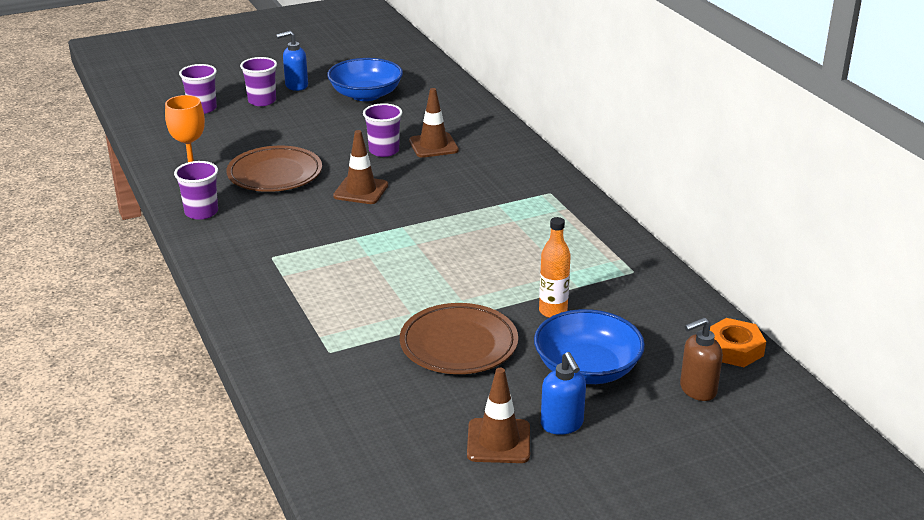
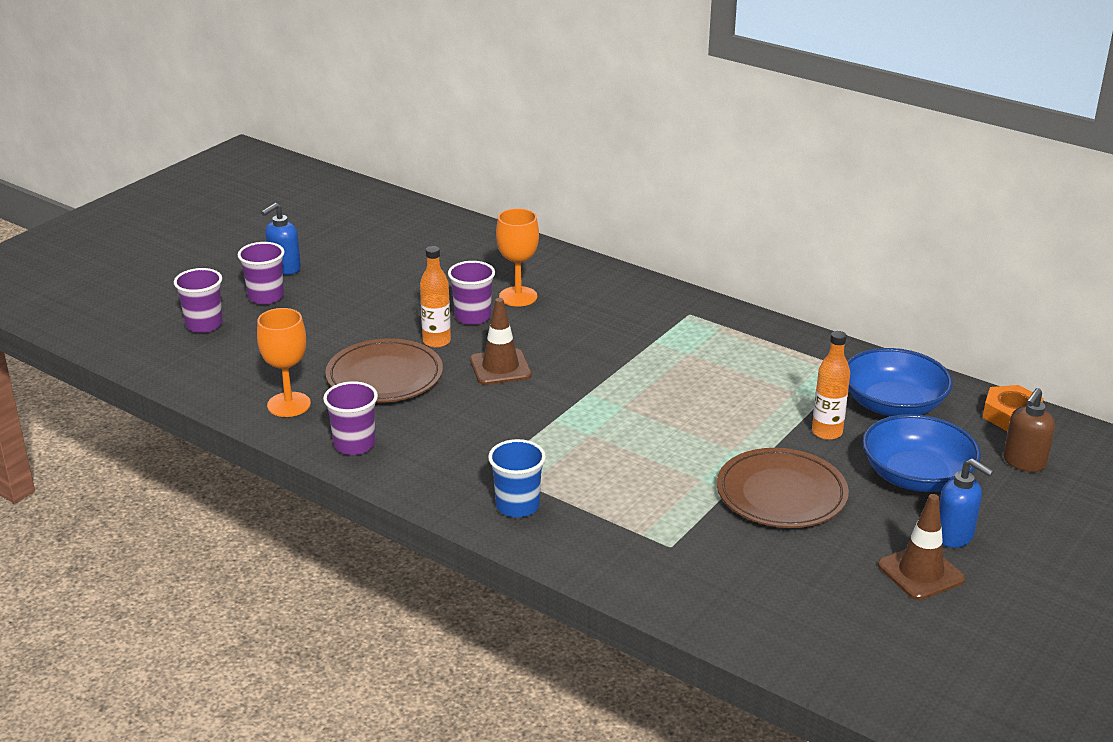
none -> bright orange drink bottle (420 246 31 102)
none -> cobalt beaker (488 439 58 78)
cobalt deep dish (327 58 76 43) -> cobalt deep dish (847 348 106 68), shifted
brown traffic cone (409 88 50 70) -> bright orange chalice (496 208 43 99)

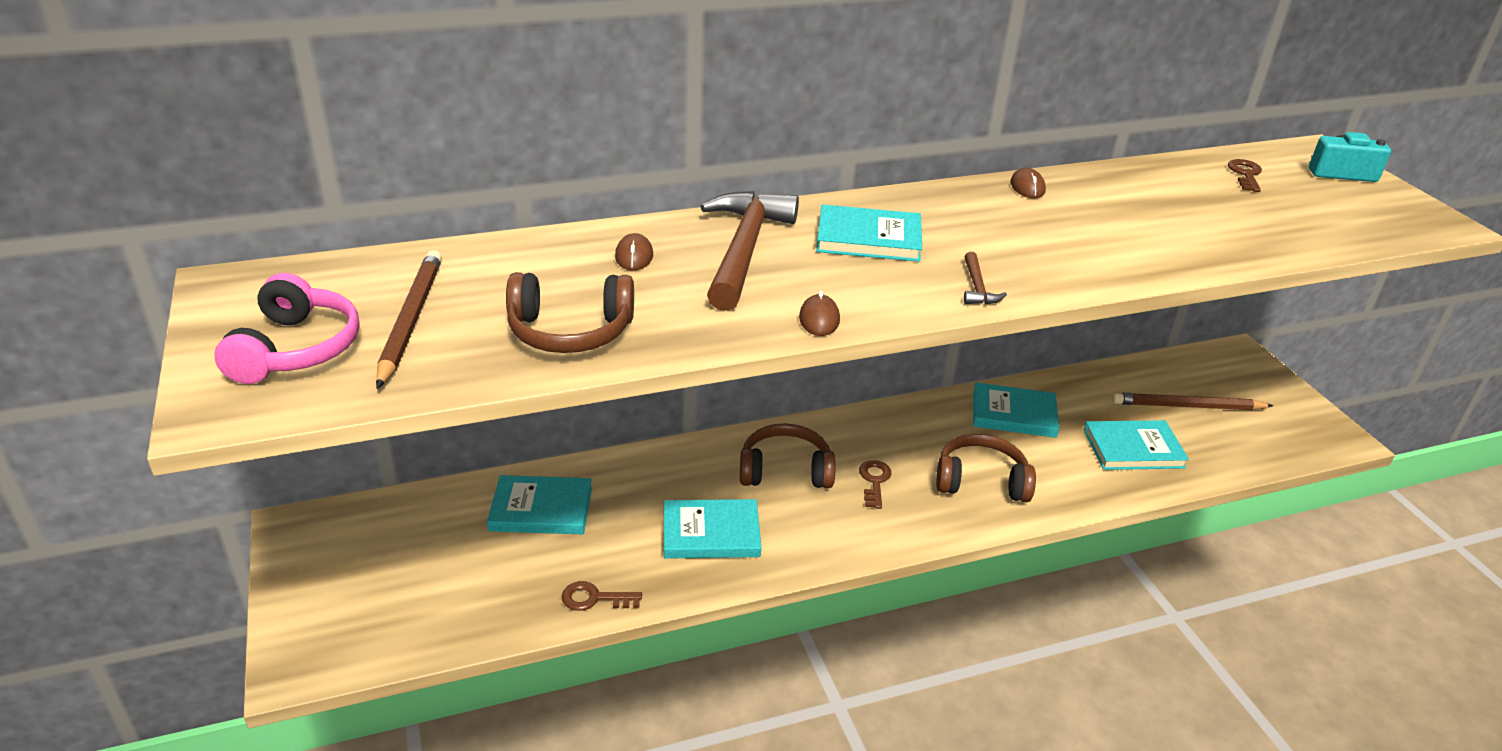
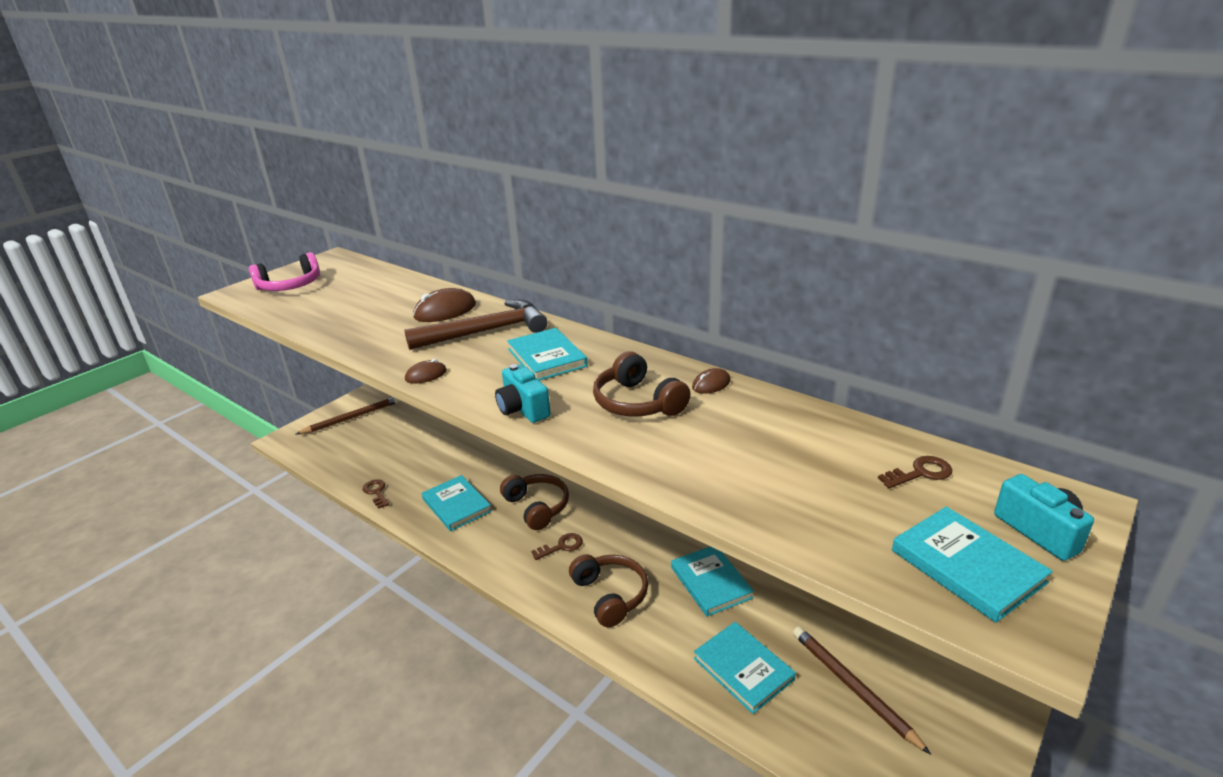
brown lead pencil (376 250 66 139) -> brown lead pencil (296 397 104 37), shifted
turquoise hardback (487 475 105 59) -> turquoise hardback (892 507 161 116), shifted
brown over-ear headphones (506 272 128 81) -> brown over-ear headphones (593 351 98 65), shifted
brown hammer (964 252 43 53) -> turquoise photo camera (495 364 56 59)
brown computer mouse (615 233 38 38) -> brown computer mouse (413 288 63 34), x1.79

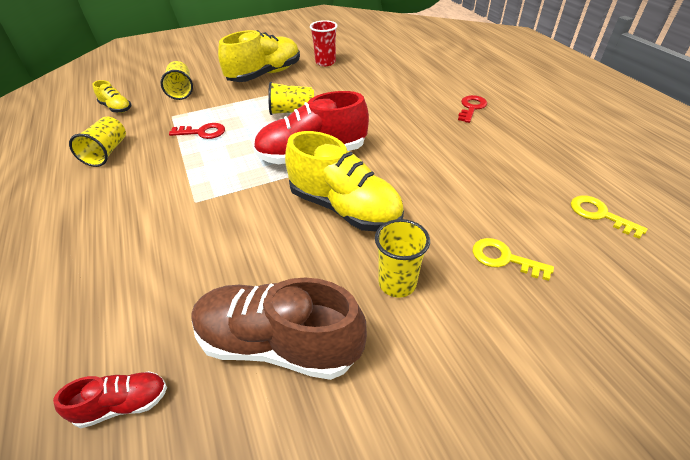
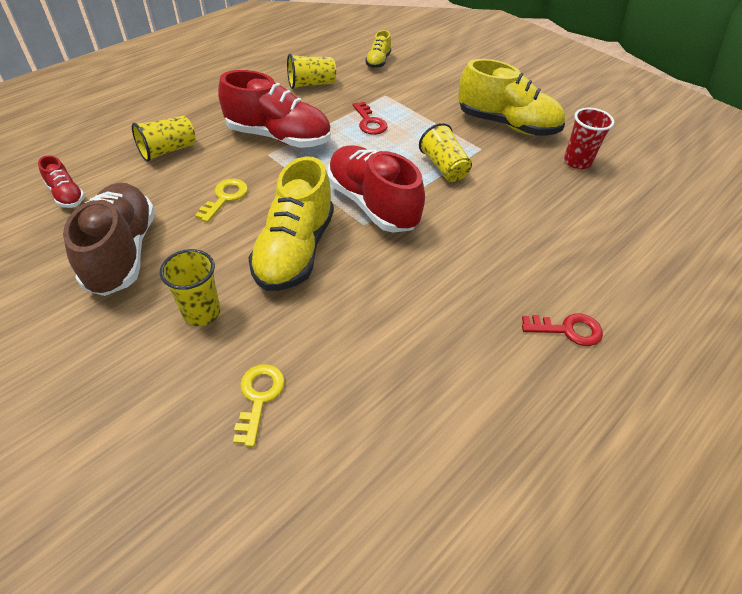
none -> red shoe (218 70 113 78)
bright yellow beaker (160 61 33 39) -> bright yellow beaker (132 116 64 46), shifted
bright yellow key (571 195 77 44) -> bright yellow key (195 179 53 43), shifted

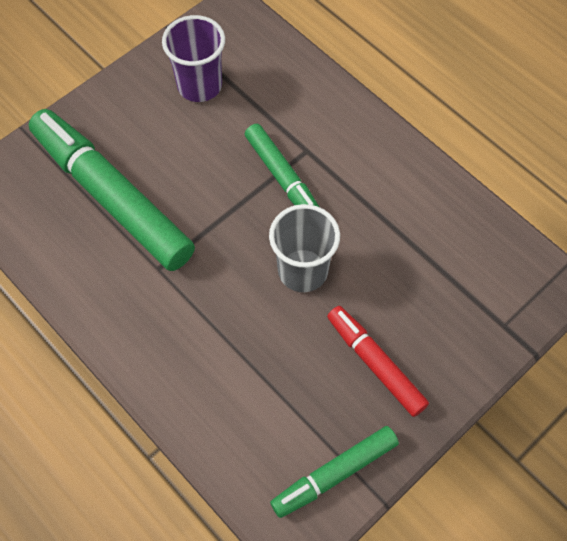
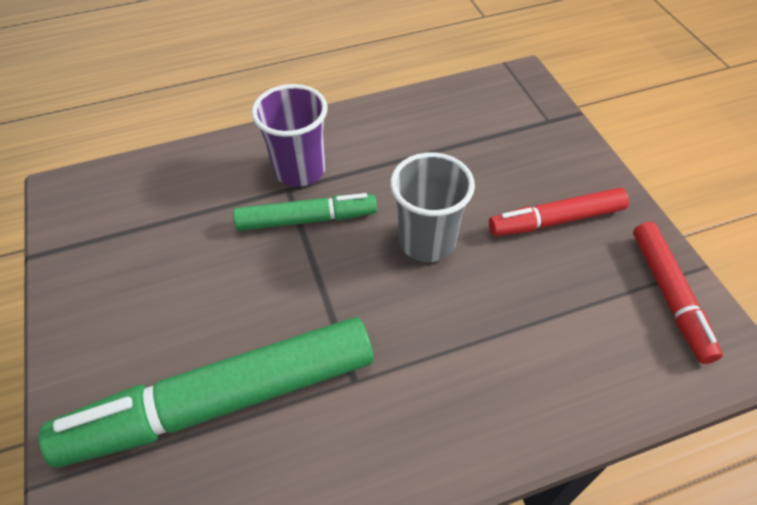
violet beaker (162 15 63 87) -> violet beaker (252 84 75 103), shifted
leaf-green marker pen (270 426 129 92) -> red marker pen (633 222 90 142)

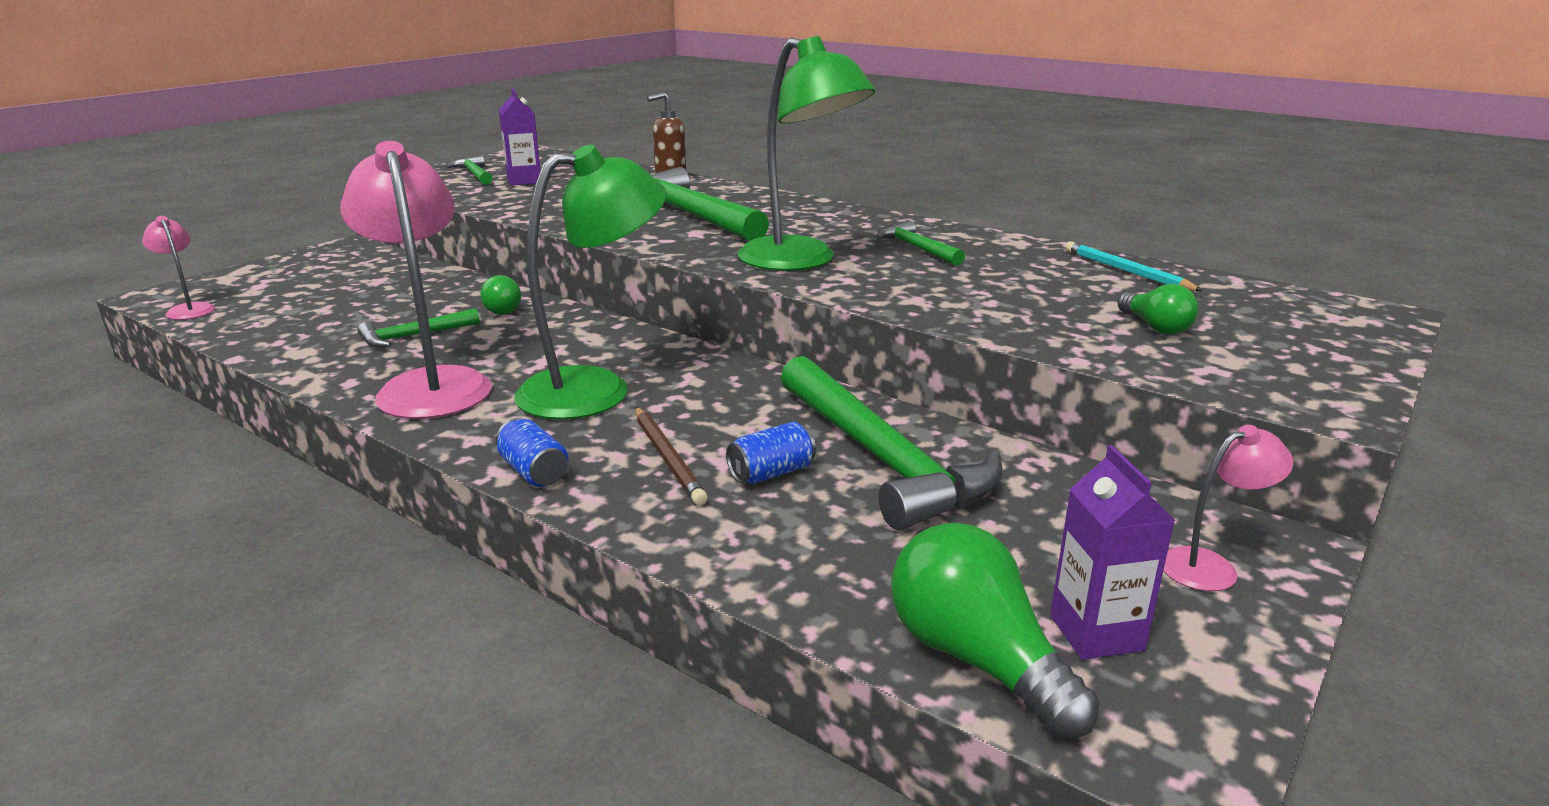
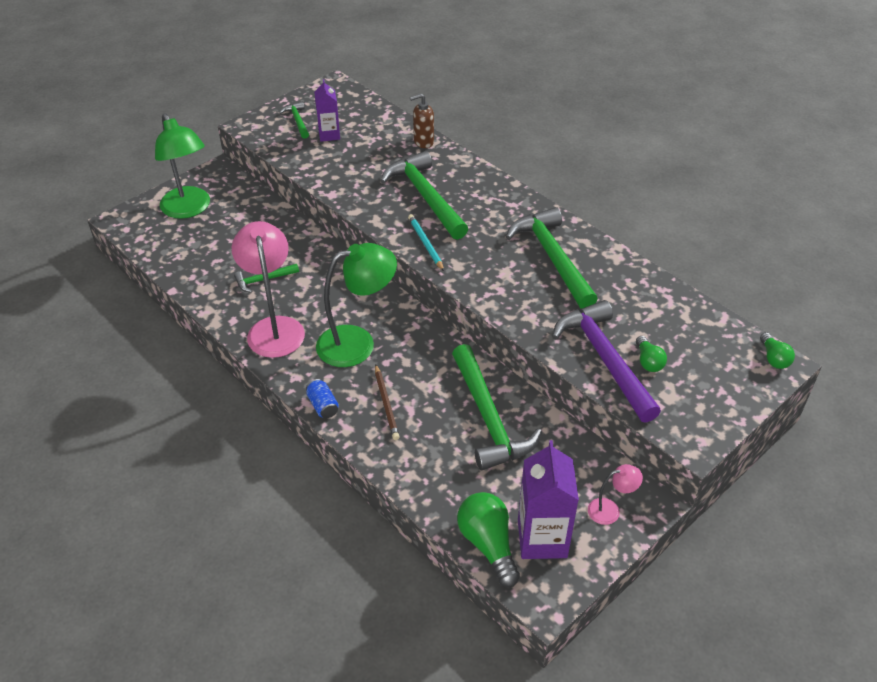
pink lamp (142 216 73 104) -> none
cobalt can (726 422 90 62) -> none
none -> violet hammer (552 300 109 123)
leaf-green lightbulb (480 275 41 40) -> leaf-green lightbulb (760 333 35 36), shifted
leaf-green lamp (738 36 137 235) -> leaf-green lamp (155 113 55 106), shifted
turquoise lead pencil (1065 241 138 50) -> turquoise lead pencil (408 214 36 57), shifted
leaf-green hammer (877 221 88 45) -> leaf-green hammer (506 207 92 102), x2.07
violet carton (1050 445 125 215) -> violet carton (518 440 61 119), x1.63

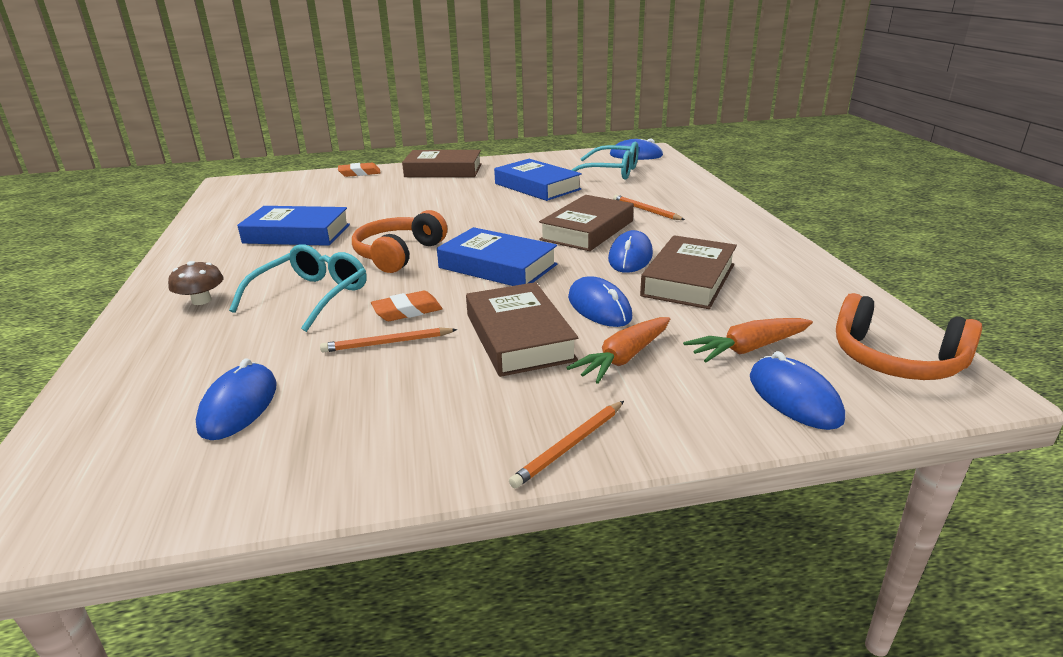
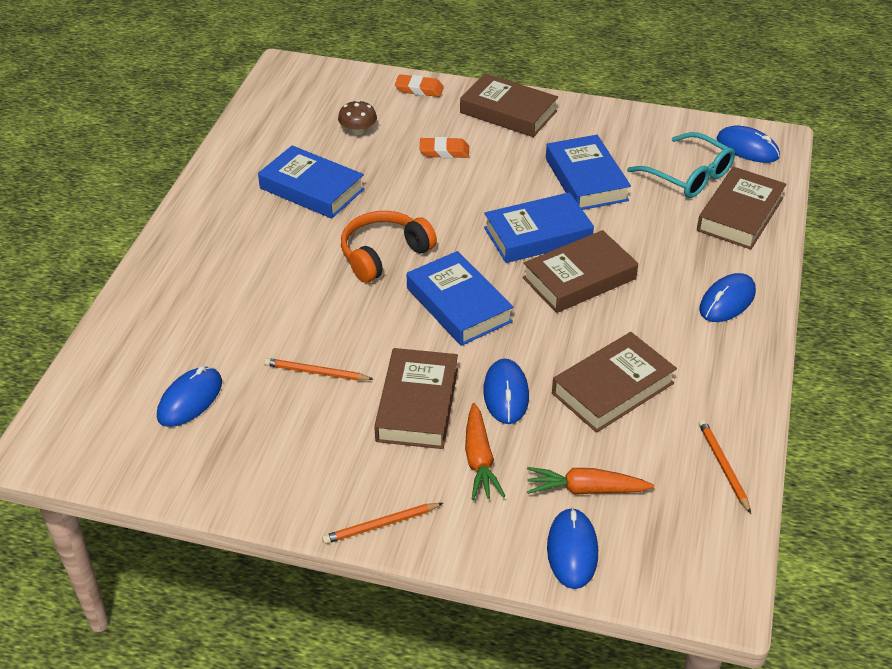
turquoise eyeglasses (229 244 138 88) -> none
bright orange over-ear headphones (836 293 146 87) -> none
none -> cobalt hardback (484 192 110 71)
none -> brown hardback (697 167 90 82)
brown toadstool (168 261 56 44) -> brown toadstool (338 100 39 35), shifted
bright orange gum eraser (371 291 71 30) -> bright orange gum eraser (419 137 50 21), shifted
cobalt computer mouse (608 230 45 43) -> cobalt computer mouse (699 273 57 49), shifted
bright orange lead pencil (613 195 72 25) -> bright orange lead pencil (698 419 53 95), shifted
bright orange toy carrot (566 317 104 67) -> bright orange toy carrot (465 403 40 97), 75 degrees counterclockwise

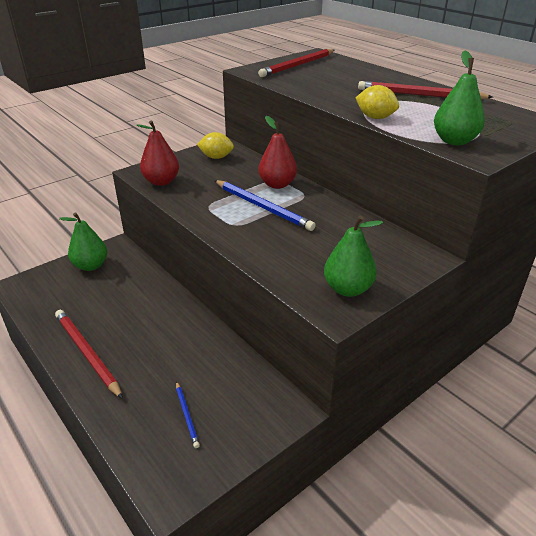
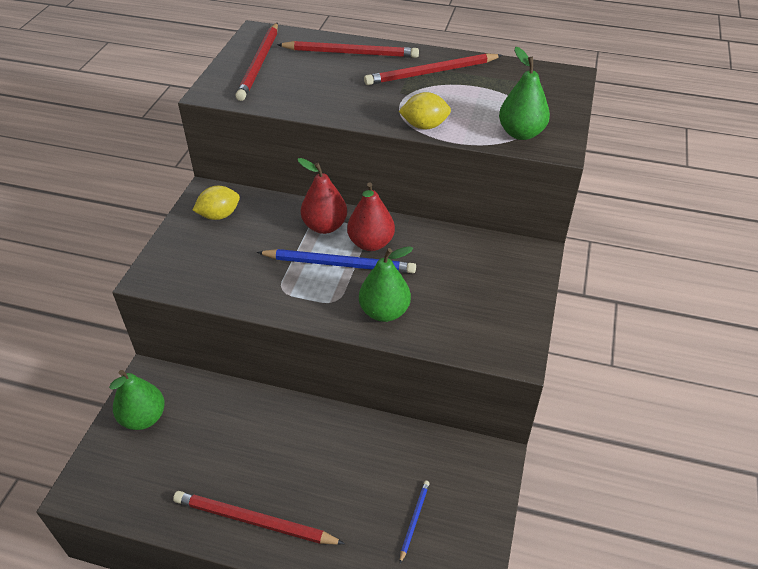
none -> red lead pencil (277 41 142 17)
red pear fruit (136 120 43 66) -> red pear fruit (347 182 48 69), shifted
leaf-green pear fruit (324 215 59 82) -> leaf-green pear fruit (359 246 54 76), shifted
cobalt lead pencil (176 381 24 67) -> cobalt lead pencil (400 481 30 82), 105 degrees counterclockwise

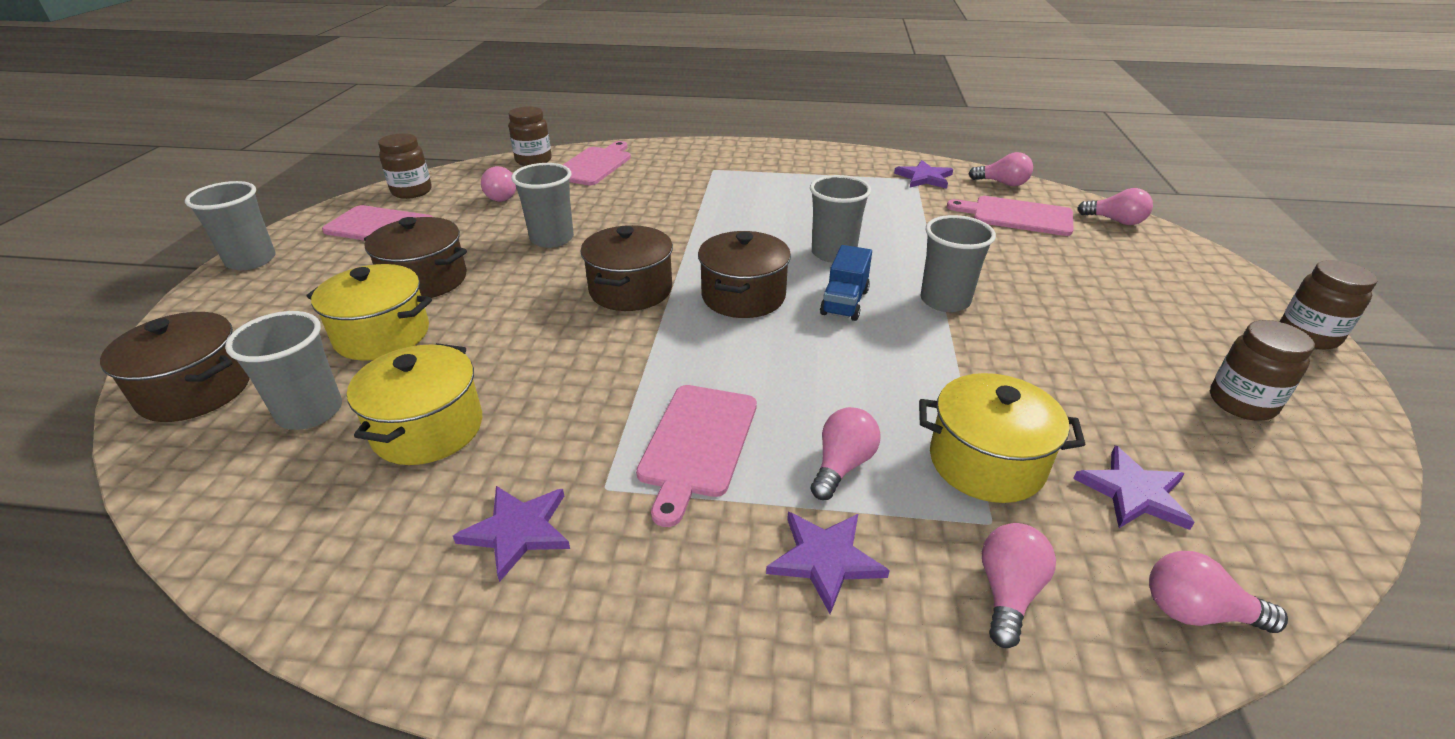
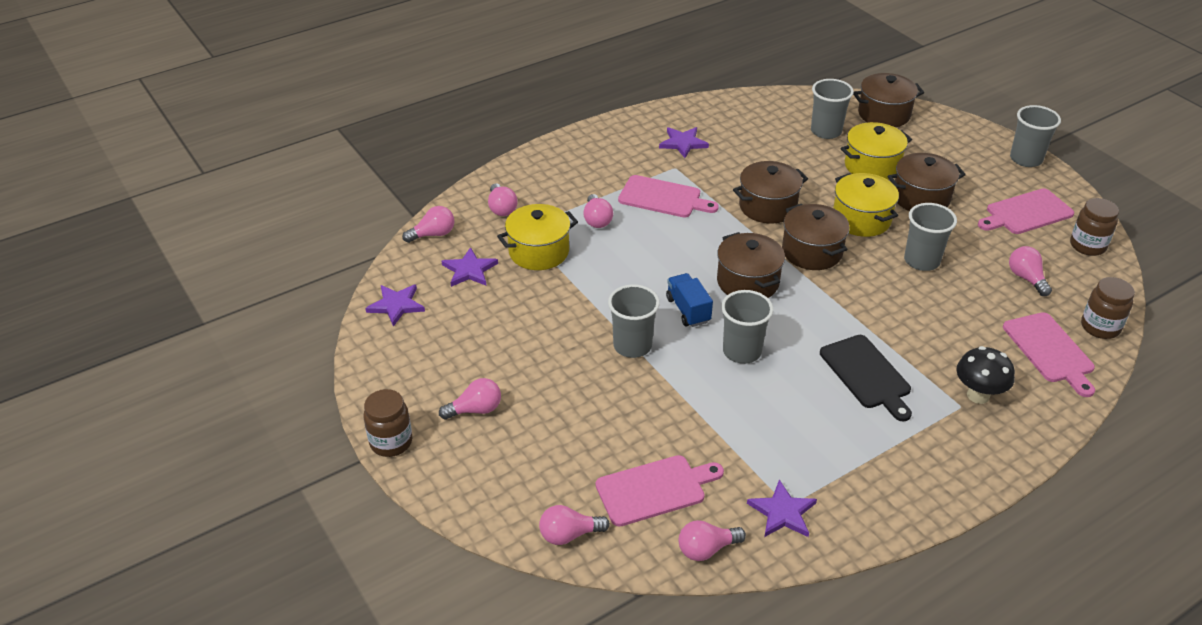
brown jar (1210 320 105 101) -> none
none -> pink lightbulb (439 378 62 41)
none -> brown cooking pot (733 161 75 63)
none -> jet-black chopping board (820 335 92 87)
none -> jet-black toadstool (956 346 59 58)
bright yellow cooking pot (347 343 135 122) -> bright yellow cooking pot (833 173 66 64), shifted
violet star shape (766 512 124 102) -> violet star shape (365 284 60 43), shifted
pink chopping board (636 385 121 142) -> pink chopping board (618 175 101 42), 135 degrees clockwise

